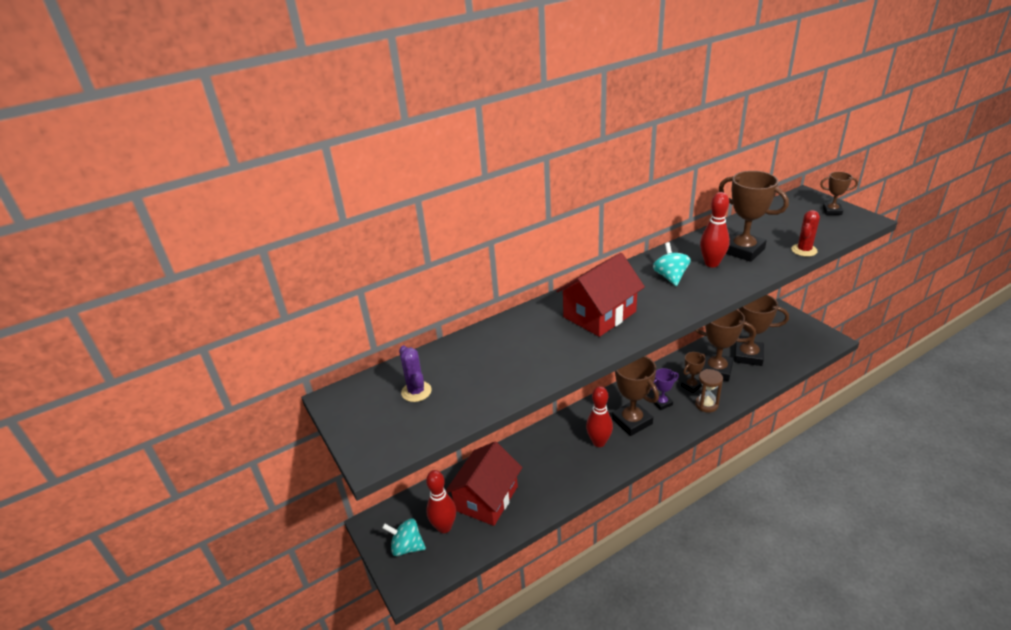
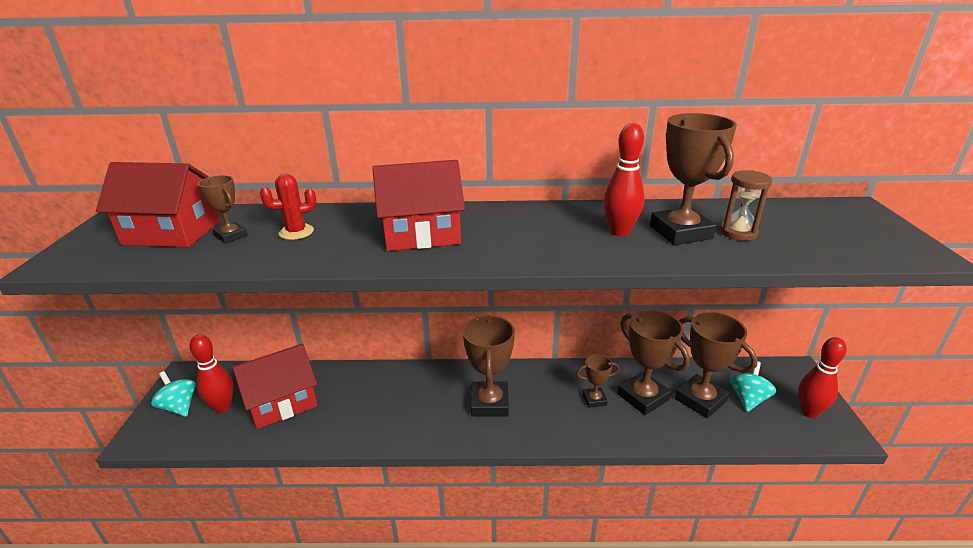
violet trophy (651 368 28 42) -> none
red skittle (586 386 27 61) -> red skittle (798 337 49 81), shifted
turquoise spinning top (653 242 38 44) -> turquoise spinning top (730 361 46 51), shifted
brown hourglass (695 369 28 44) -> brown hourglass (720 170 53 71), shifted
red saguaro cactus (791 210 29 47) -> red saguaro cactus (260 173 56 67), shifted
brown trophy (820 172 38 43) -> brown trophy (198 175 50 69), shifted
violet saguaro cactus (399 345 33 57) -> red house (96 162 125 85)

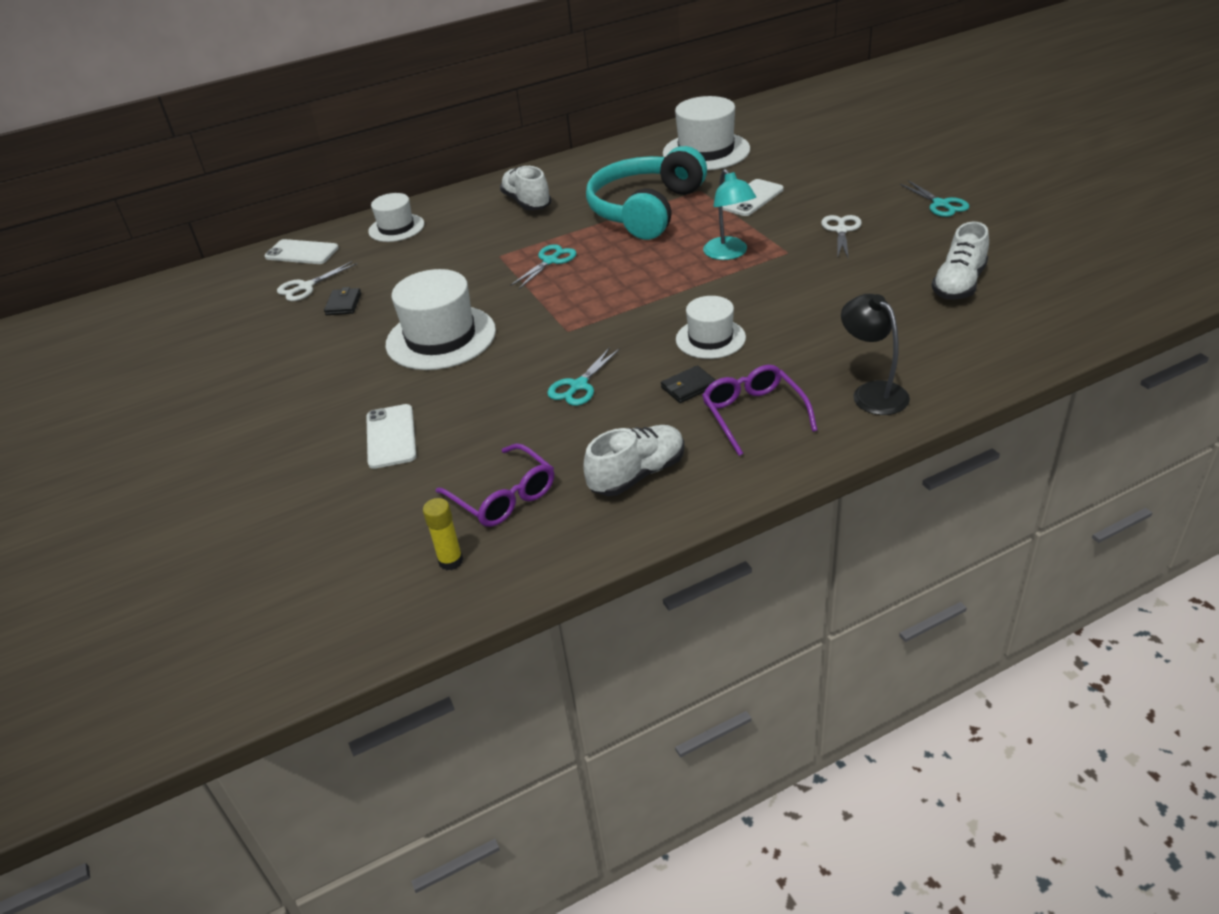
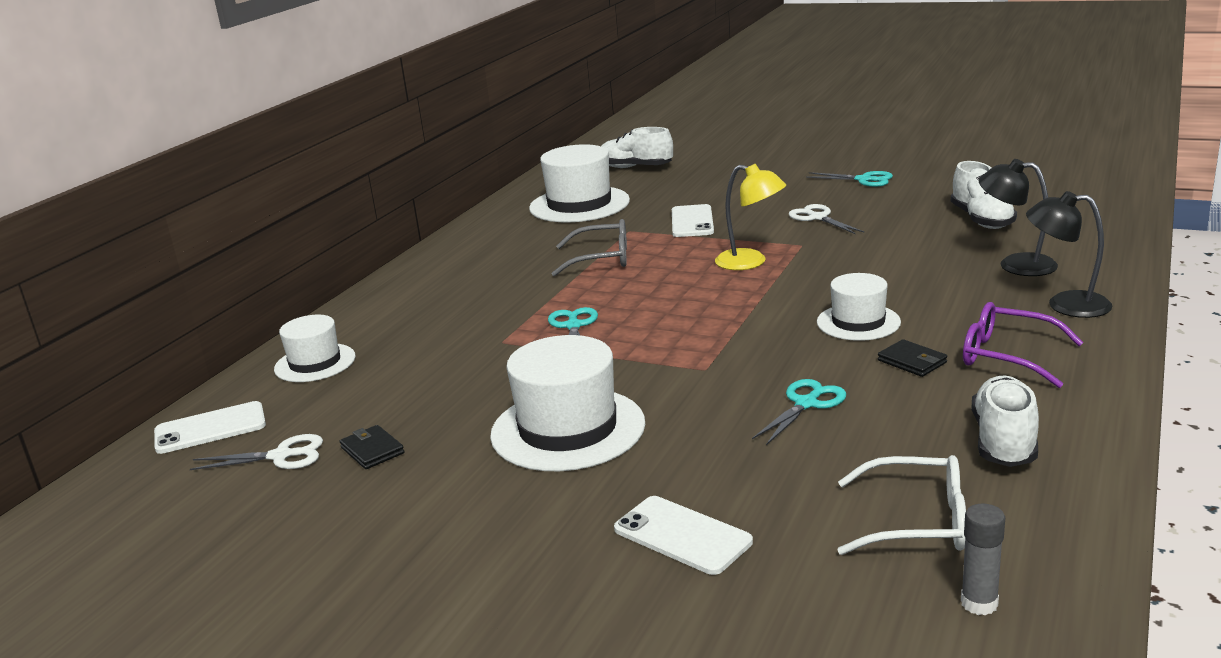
none -> jet-black lamp (979 159 79 117)
pure white shoe (500 166 51 44) -> pure white shoe (601 127 72 41), shifted
turquoise over-ear headphones (586 146 121 94) -> gray eyeglasses (551 219 76 58)
bright yellow glue (423 498 40 72) -> gray glue (961 504 44 111)
violet eyeglasses (436 443 118 84) -> pure white eyeglasses (838 455 128 100)
turquoise lamp (703 169 53 91) -> bright yellow lamp (715 164 71 106)
pure white scissors (277 261 80 40) -> pure white scissors (190 434 133 36), 105 degrees counterclockwise
turquoise scissors (547 347 73 59) -> turquoise scissors (752 379 94 66), 135 degrees counterclockwise
jet-black card wallet (661 365 55 38) -> jet-black card wallet (878 339 69 38), 60 degrees counterclockwise

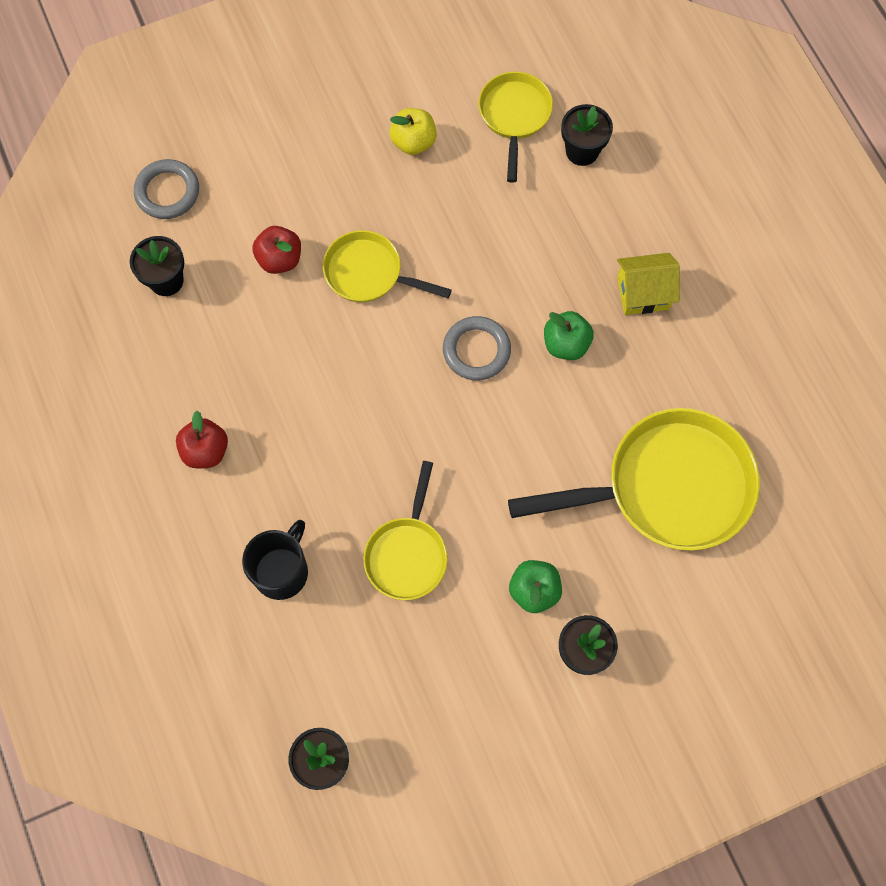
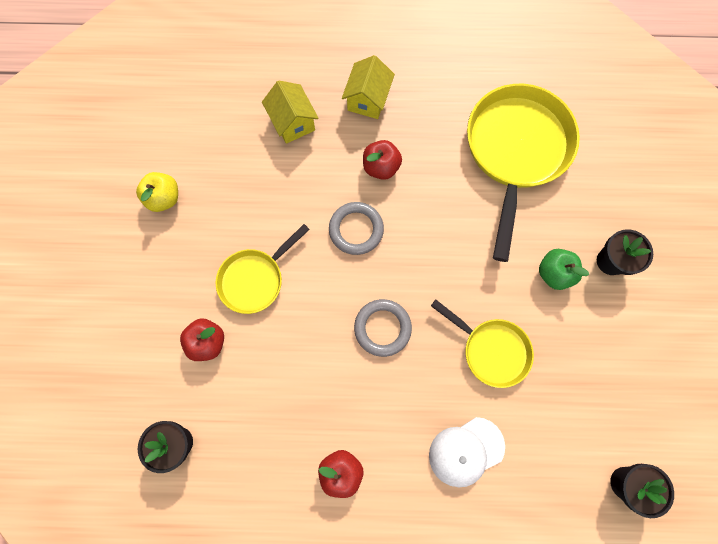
bright yellow frying pan (478 72 75 111) -> none
jet-black flower pot (561 104 52 62) -> none
none -> bright yellow house (262 81 57 63)
gray ring (134 159 65 60) -> gray ring (354 299 58 58), shifted
jet-black mug (242 520 66 80) -> pure white peaked cap (429 417 76 70)
leaf-green apple (544 311 50 49) -> red apple (363 140 39 40)

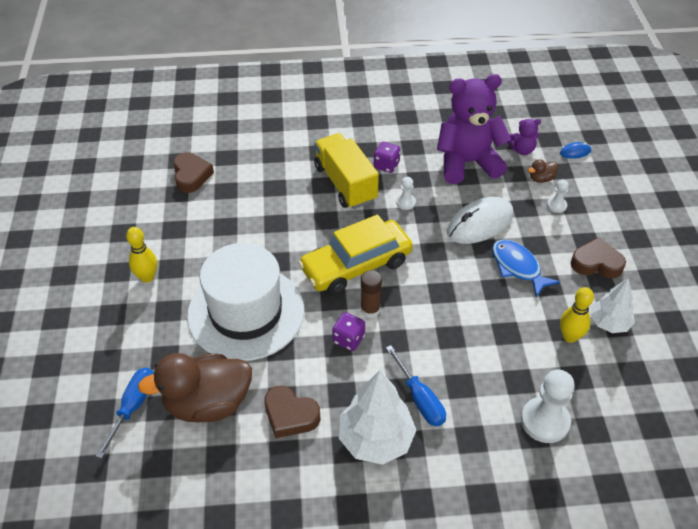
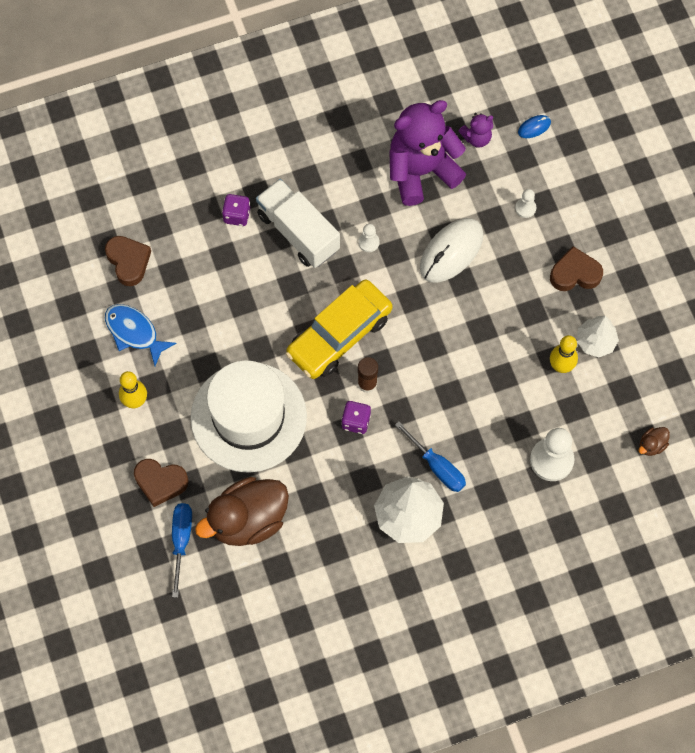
brown love heart (264 386 57 52) -> brown love heart (134 459 55 48), shifted
violet die (374 142 27 31) -> violet die (222 194 28 32), shifted
cobalt fish (492 239 68 58) -> cobalt fish (105 304 72 62), shifted
brown duck (528 159 30 24) -> brown duck (639 427 31 29), shifted
bright yellow toy truck (314 133 65 76) -> pure white toy truck (256 179 84 89)

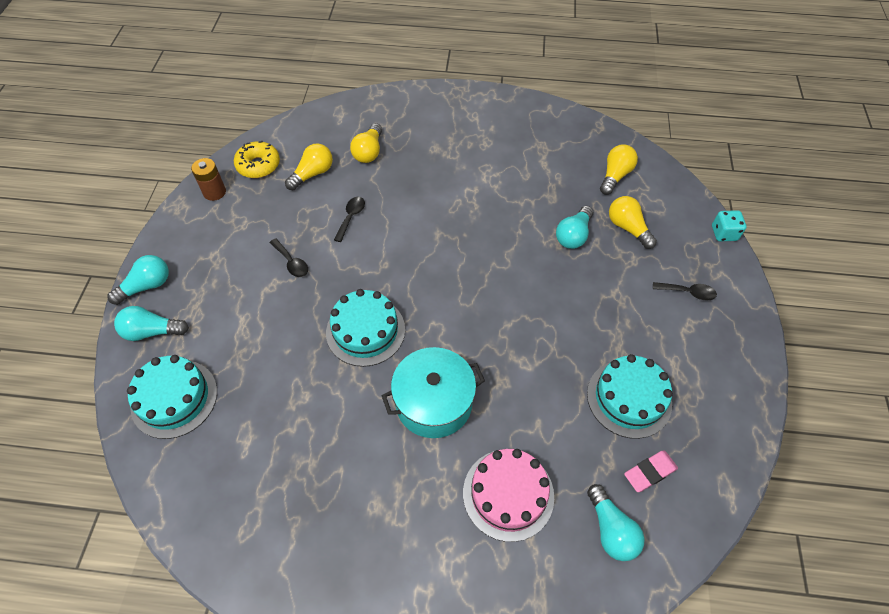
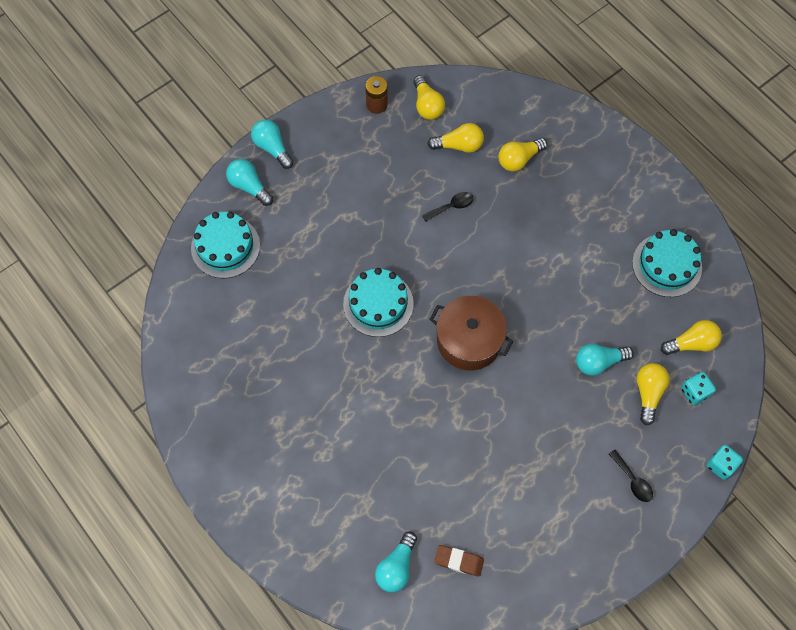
jet-black spoon (270 238 38 39) -> none
turquoise cooking pot (382 347 103 91) -> none
pink cake (463 449 91 93) -> none
none -> brown cooking pot (430 296 83 74)
none -> turquoise die (681 372 35 33)
turquoise cake (587 354 86 85) -> turquoise cake (632 229 70 68), shifted
bright yellow donut (234 141 46 37) -> bright yellow lightbulb (413 75 32 45)
pink gum eraser (624 451 54 41) -> brown gum eraser (434 545 50 32)
turquoise lightbulb (107 255 62 50) -> turquoise lightbulb (251 120 42 49), 135 degrees counterclockwise

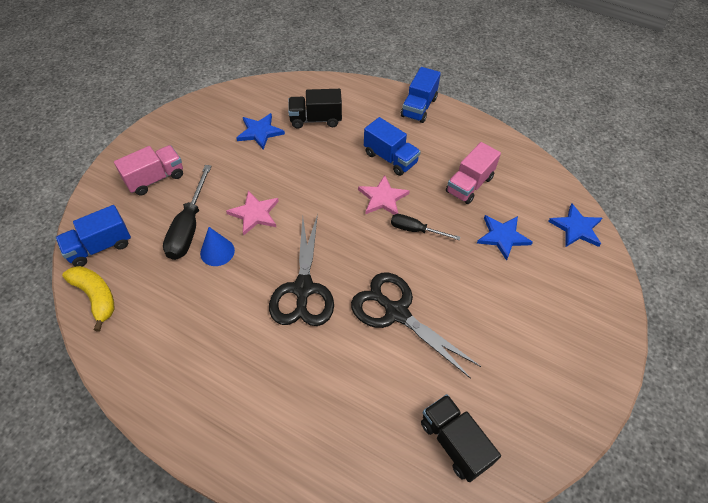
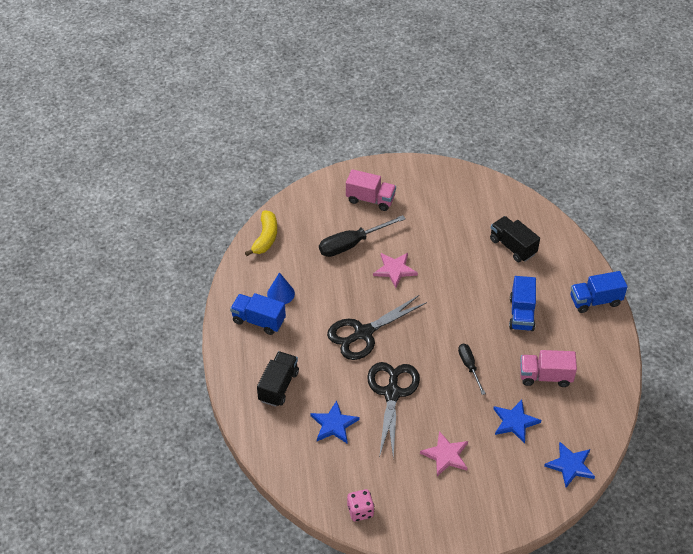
none -> pink die (347 489 27 32)
cobalt toy truck (56 205 75 62) -> cobalt toy truck (230 293 56 42), shifted
cobalt cone (200 227 35 39) -> cobalt cone (267 272 28 32), shifted
cobalt star shape (236 113 49 37) -> cobalt star shape (310 400 49 43), shifted
pink star shape (358 175 52 40) -> pink star shape (420 431 48 45), shifted
jet-black toy truck (421 394 80 88) -> jet-black toy truck (257 351 42 56), shifted

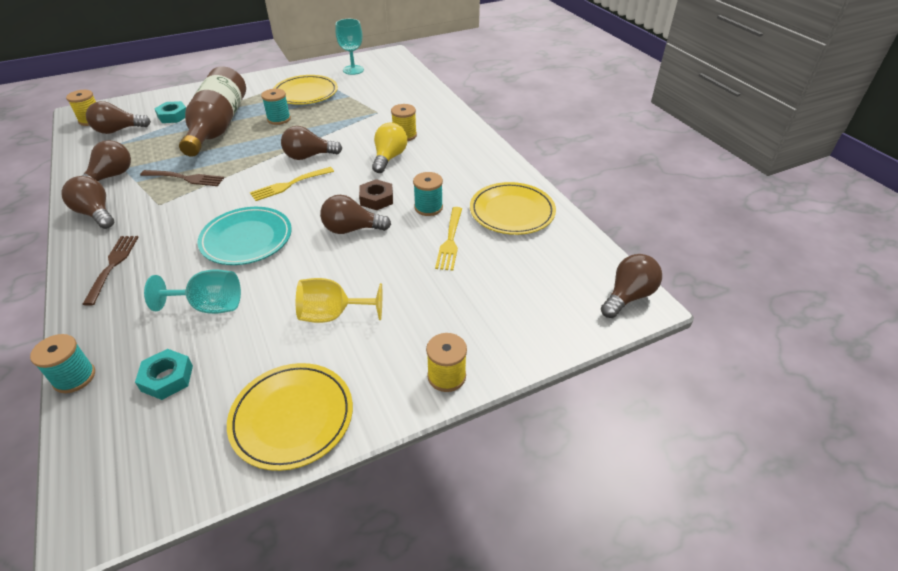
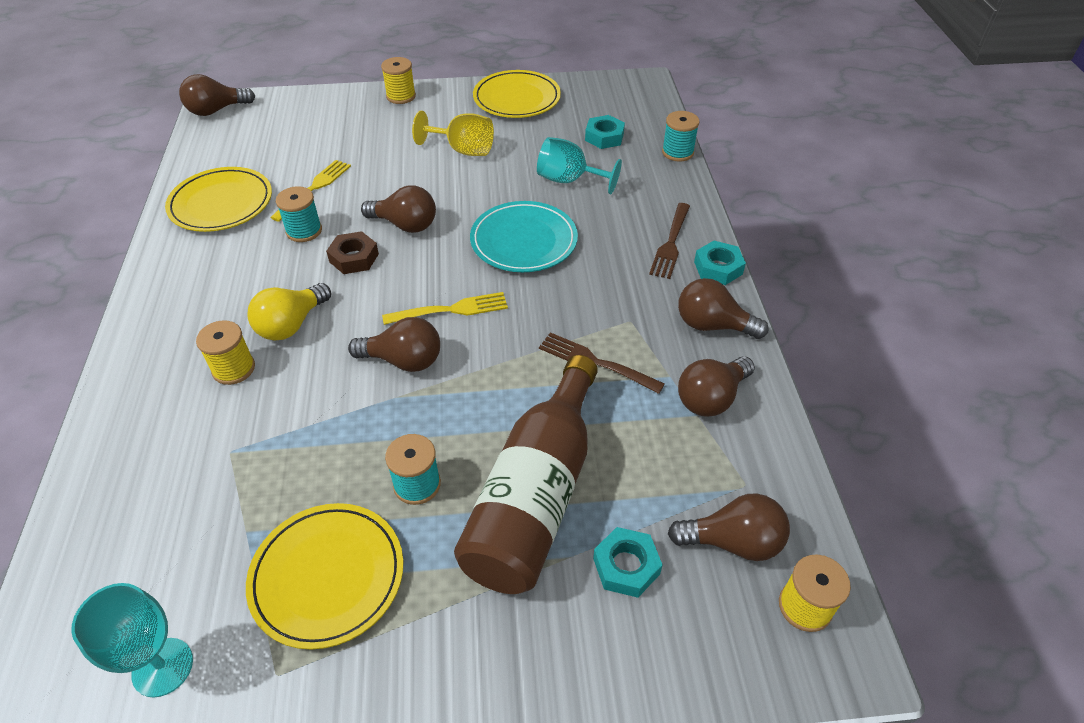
none -> turquoise hexagon nut (694 241 52 44)
brown lightbulb (62 176 52 53) -> brown lightbulb (678 278 91 61), 135 degrees clockwise

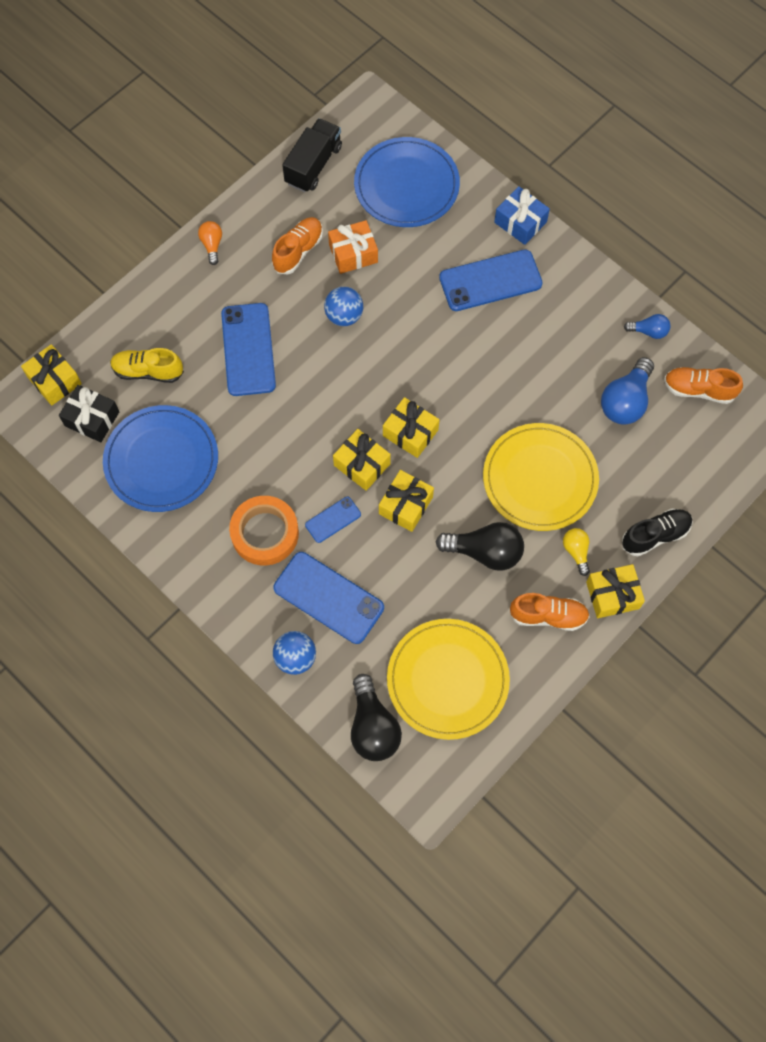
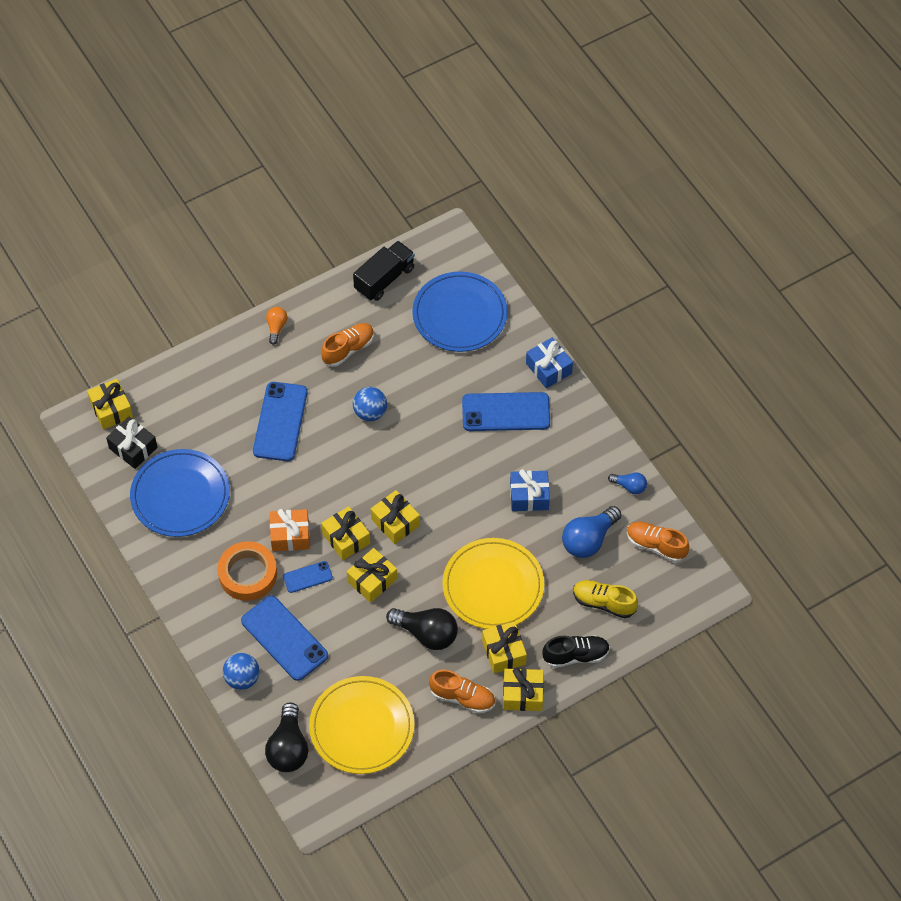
none -> cobalt present (510 469 40 42)
bright yellow shoe (110 348 74 35) -> bright yellow shoe (573 580 65 38), shifted
bright orange present (328 220 50 54) -> bright orange present (270 509 40 42), shifted
bright yellow lightbulb (563 528 27 48) -> bright yellow present (482 621 45 53)

